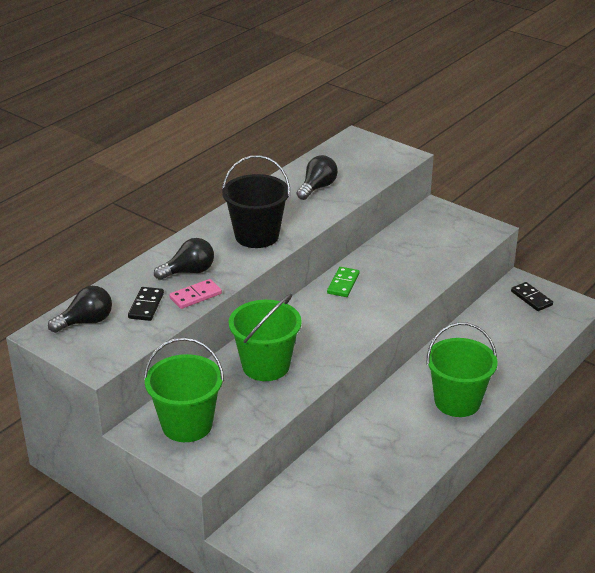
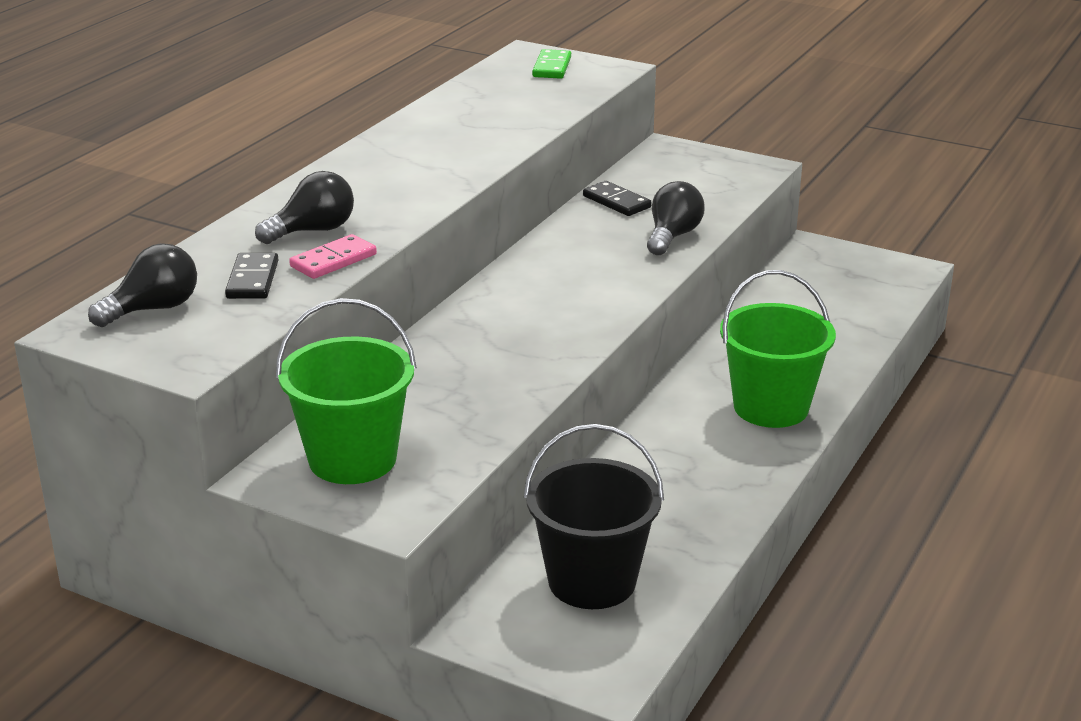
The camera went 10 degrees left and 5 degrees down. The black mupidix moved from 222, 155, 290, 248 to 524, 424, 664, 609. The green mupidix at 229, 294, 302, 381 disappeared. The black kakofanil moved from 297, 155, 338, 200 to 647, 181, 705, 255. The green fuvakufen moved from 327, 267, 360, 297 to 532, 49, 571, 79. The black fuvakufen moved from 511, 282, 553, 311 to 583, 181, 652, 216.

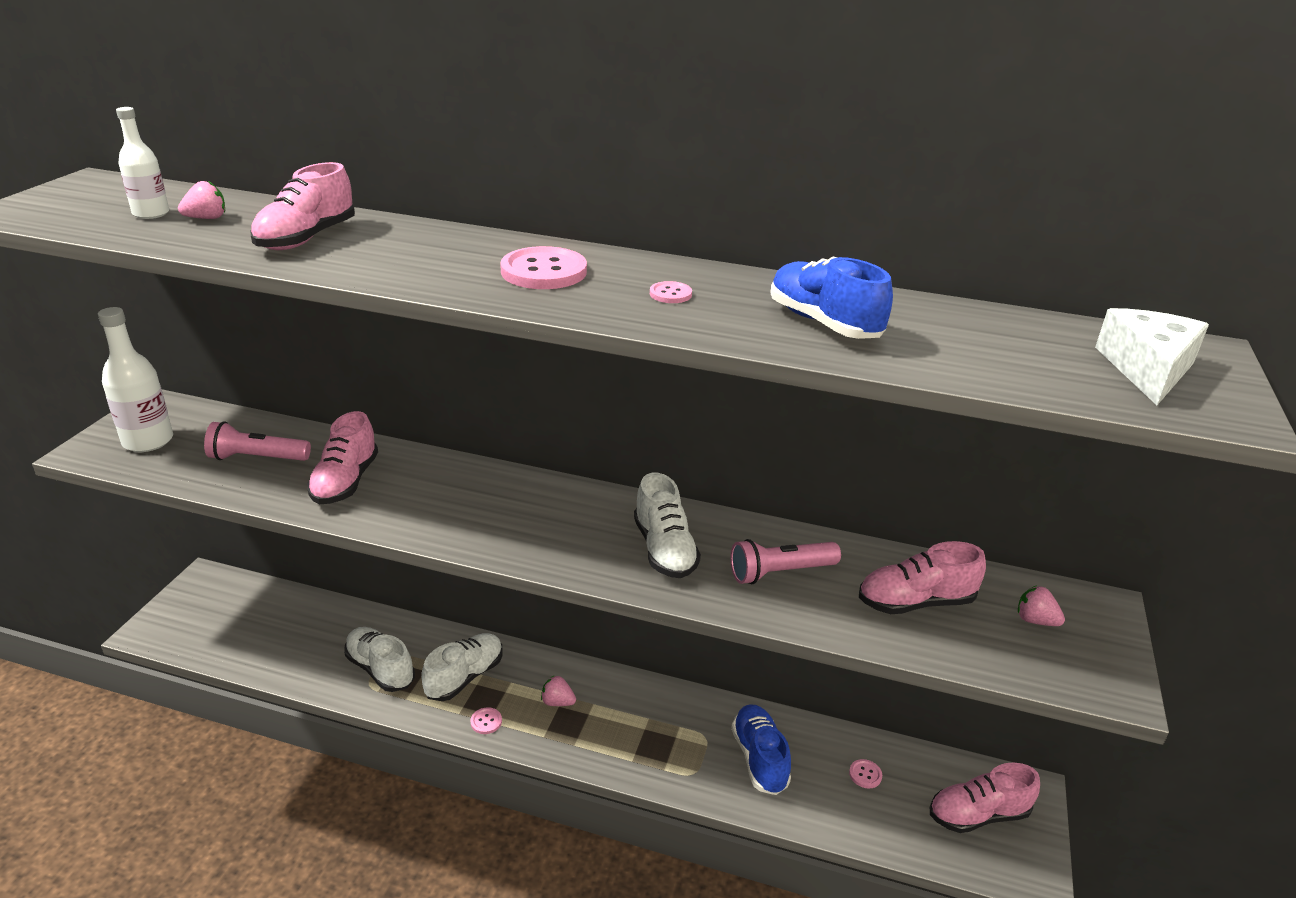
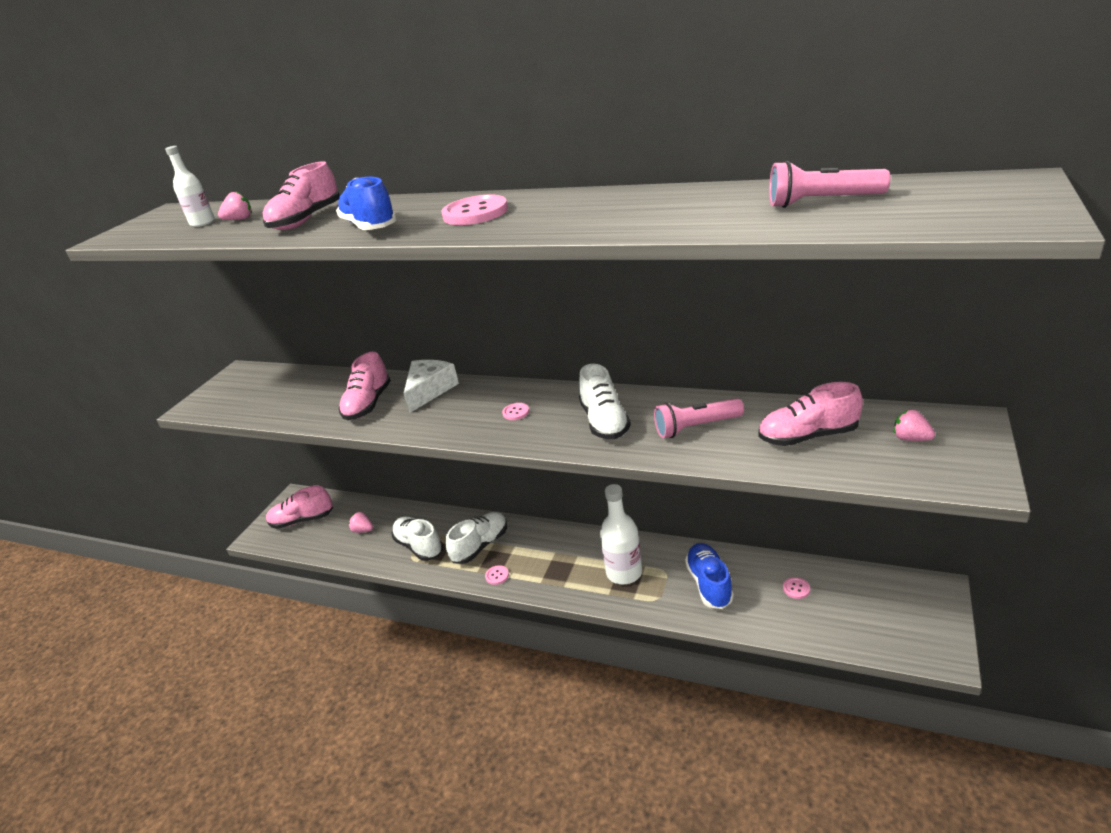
The camera went 10 degrees right and 0 degrees up. The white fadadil moved from 98, 307, 173, 452 to 600, 484, 642, 585. The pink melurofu moved from 204, 421, 311, 461 to 769, 161, 890, 208. The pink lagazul moved from 541, 675, 576, 706 to 349, 512, 373, 533. The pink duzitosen moved from 650, 281, 692, 303 to 502, 403, 529, 420. The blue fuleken moved from 770, 256, 893, 339 to 336, 177, 398, 230. The pink fuleken moved from 930, 763, 1040, 833 to 266, 486, 333, 529. The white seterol moved from 1095, 308, 1209, 405 to 404, 360, 459, 413.

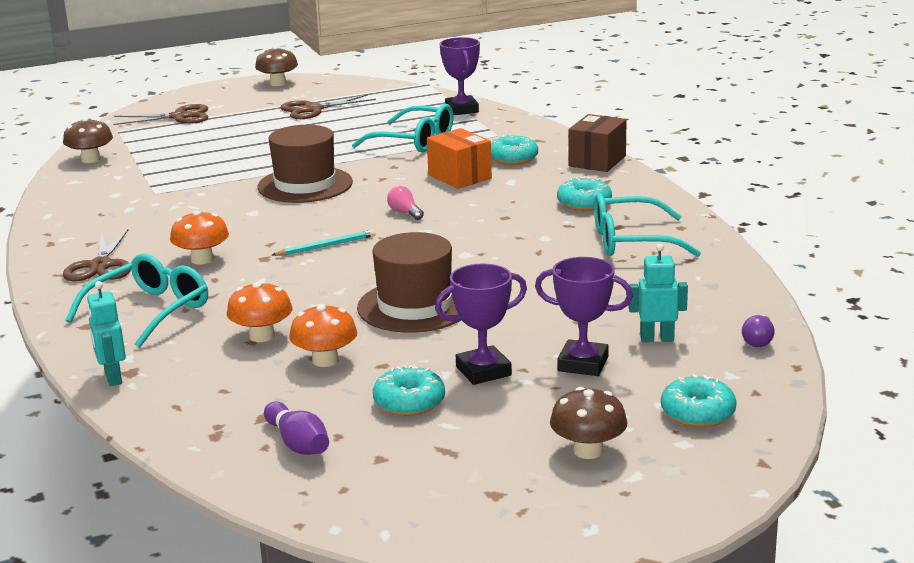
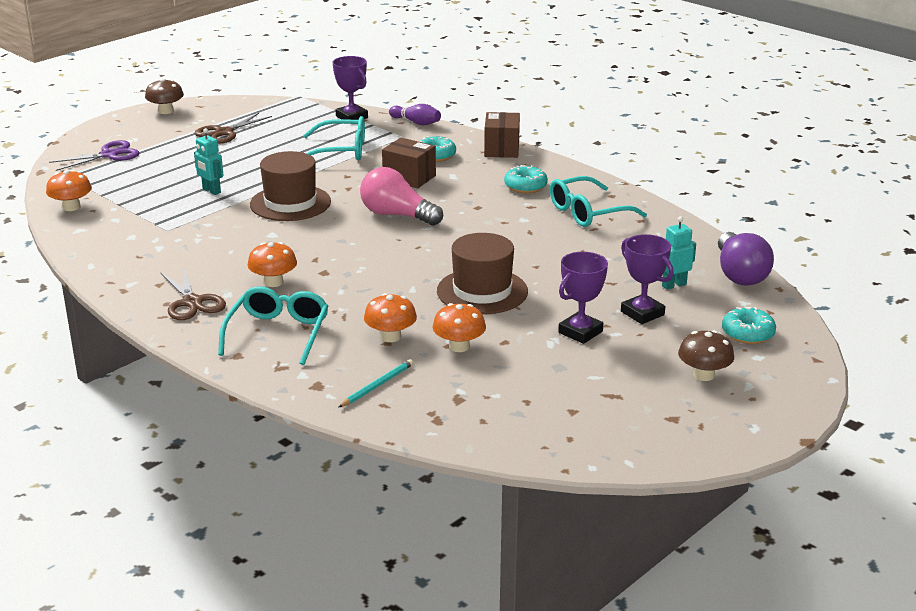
The camera went 25 degrees left and 5 degrees up. The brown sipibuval at 63, 117, 113, 163 became the orange sipibuval at 46, 170, 92, 211. The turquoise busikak moved from 87, 281, 126, 386 to 194, 128, 223, 195. The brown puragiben at 113, 104, 208, 125 became the purple puragiben at 49, 140, 140, 171. The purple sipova moved from 264, 401, 329, 455 to 389, 104, 441, 126. The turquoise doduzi moved from 272, 229, 376, 256 to 338, 359, 414, 408. The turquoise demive at 373, 365, 445, 416 disappeared. The pink kakofanil at 387, 186, 424, 220 changed to 2.25 times the size. The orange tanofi at 427, 128, 492, 189 became the brown tanofi at 382, 138, 436, 188. The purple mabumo at 535, 257, 633, 376 turned 60 degrees clockwise. The purple kakofanil at 742, 315, 775, 347 changed to 2.25 times the size.

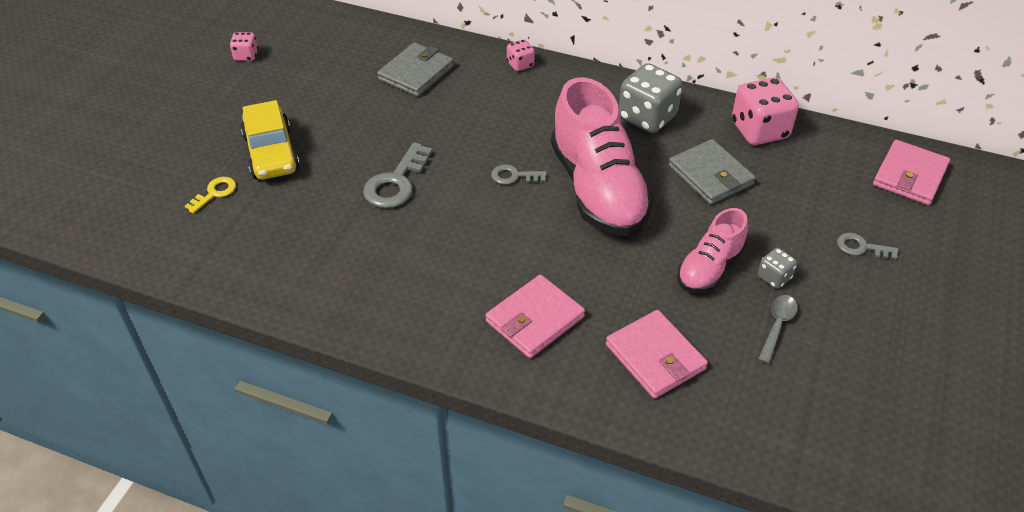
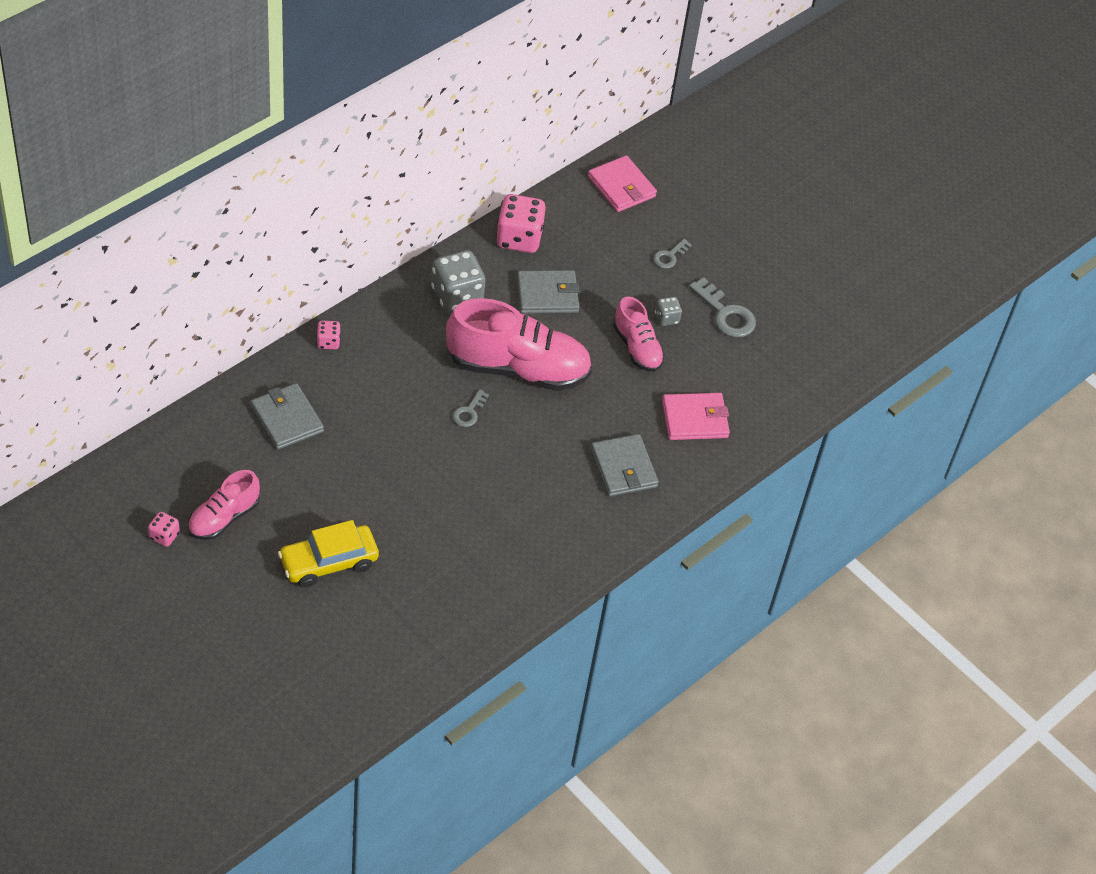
The camera went 70 degrees left and 5 degrees up. The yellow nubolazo at 185, 177, 236, 214 disappeared. The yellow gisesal at 241, 100, 300, 180 turned 150 degrees clockwise. The grey nubolazo moved from 363, 142, 432, 208 to 689, 277, 756, 338. The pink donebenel at 486, 275, 585, 358 became the grey donebenel at 591, 434, 659, 497. The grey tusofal at 758, 295, 798, 364 disappeared. The pink fuleken at 188, 470, 260, 540 appeared.

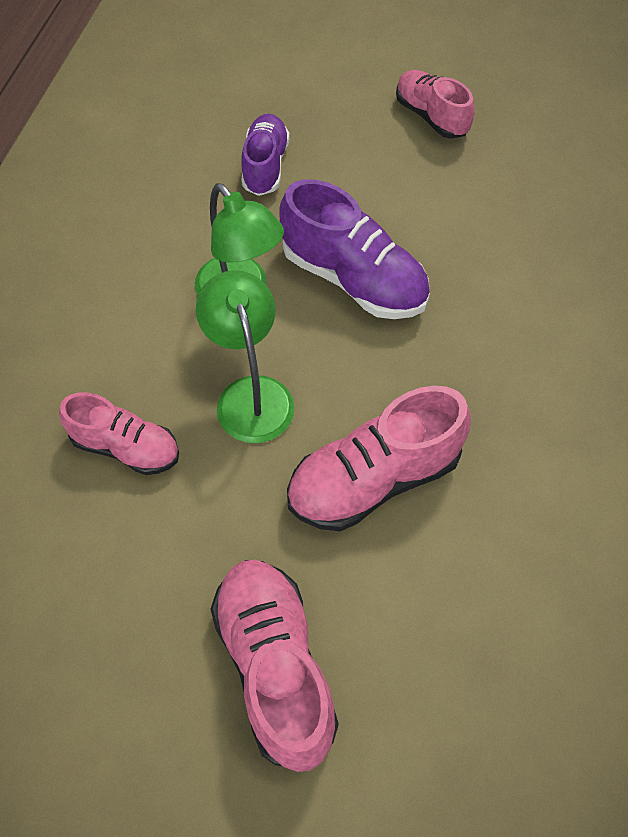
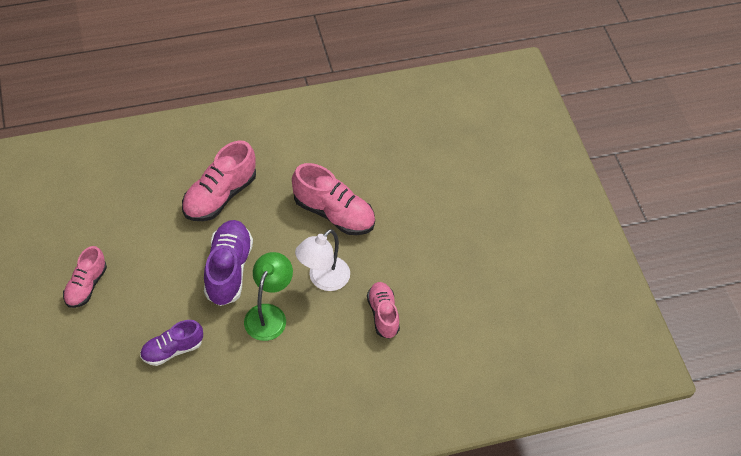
The camera went 125 degrees left and 5 degrees down. The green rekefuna at 196, 270, 295, 443 became the white rekefuna at 295, 229, 350, 291. The pink fuleken moved from 211, 560, 339, 772 to 182, 141, 256, 221.

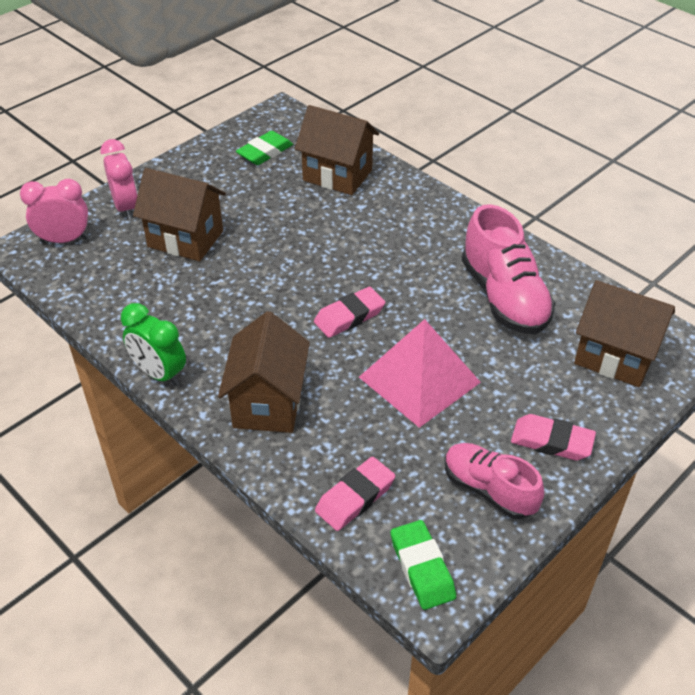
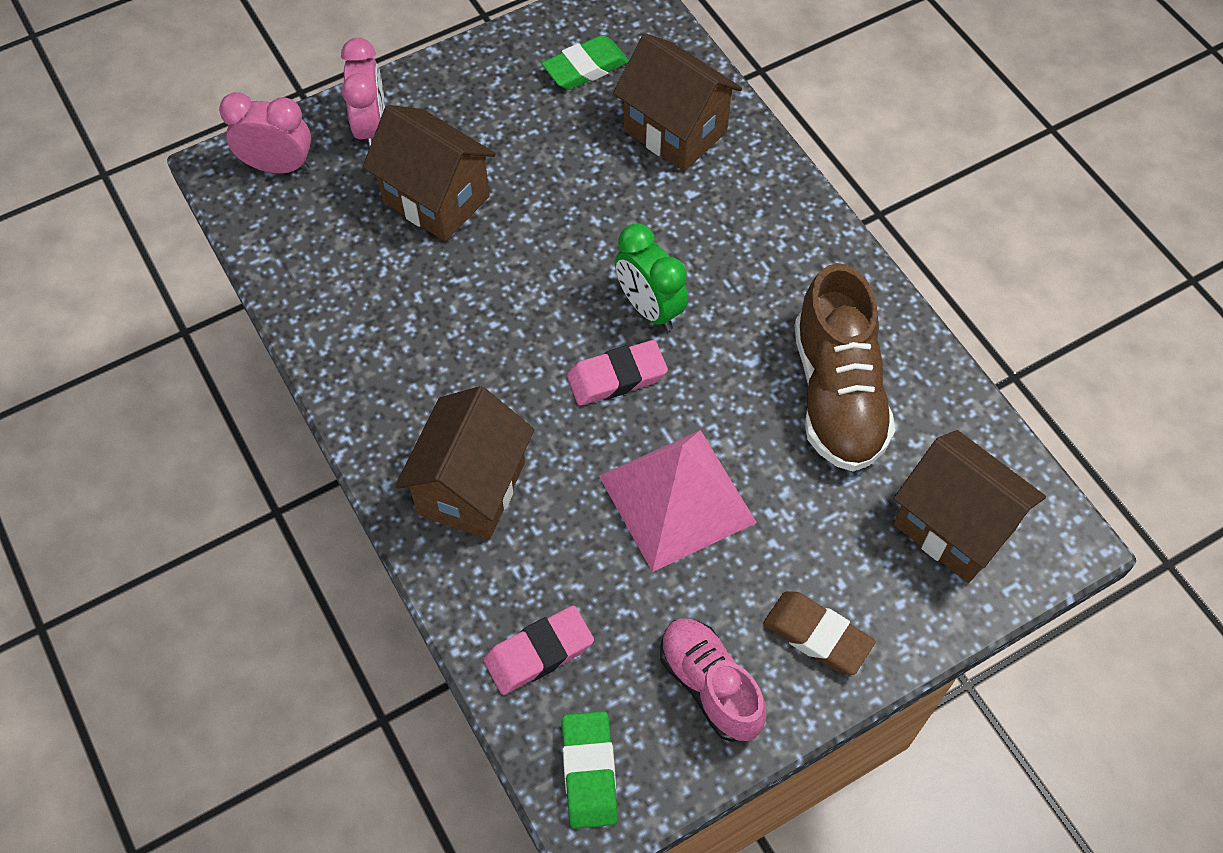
The camera went 15 degrees right and 15 degrees up. The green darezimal moved from 121, 303, 186, 386 to 615, 224, 688, 331. The pink fuleken at 462, 204, 555, 334 became the brown fuleken at 794, 263, 895, 472. The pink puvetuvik at 511, 414, 596, 461 became the brown puvetuvik at 763, 591, 876, 675.

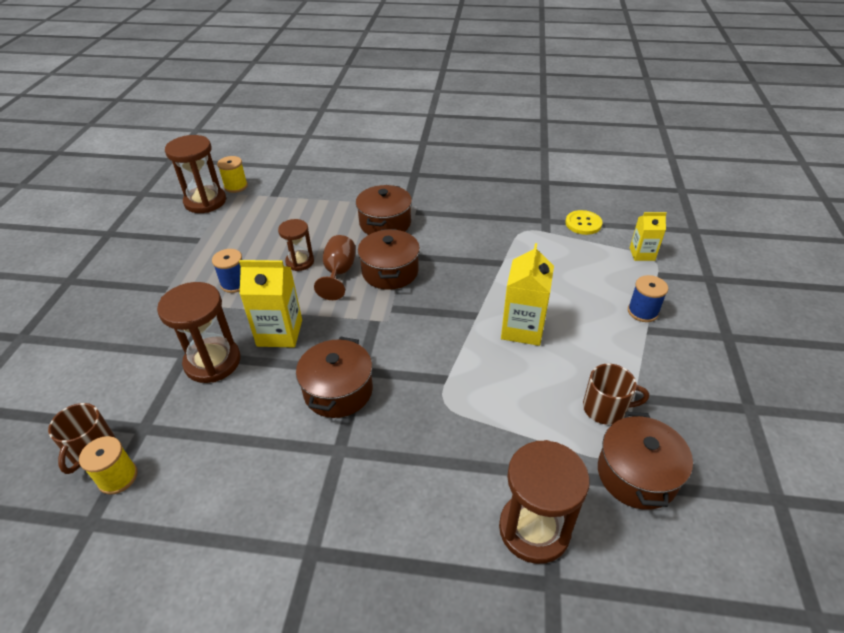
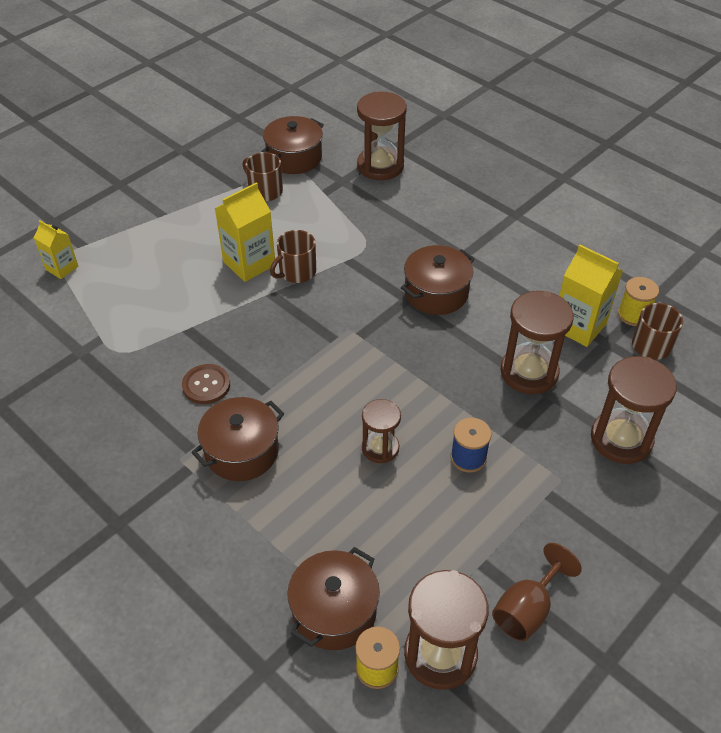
The camera went 145 degrees left and 5 degrees up. The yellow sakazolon moved from 239, 260, 302, 347 to 559, 245, 623, 347. The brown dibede moved from 314, 235, 355, 300 to 492, 543, 582, 641. The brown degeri moved from 358, 229, 420, 290 to 287, 547, 380, 650. The yellow duzitosen at 566, 210, 602, 235 disappeared. The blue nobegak at 628, 275, 668, 322 disappeared. The brown duzitosen at 182, 364, 230, 404 appeared. The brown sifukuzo at 270, 230, 316, 283 appeared. The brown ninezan at 591, 356, 677, 464 appeared.

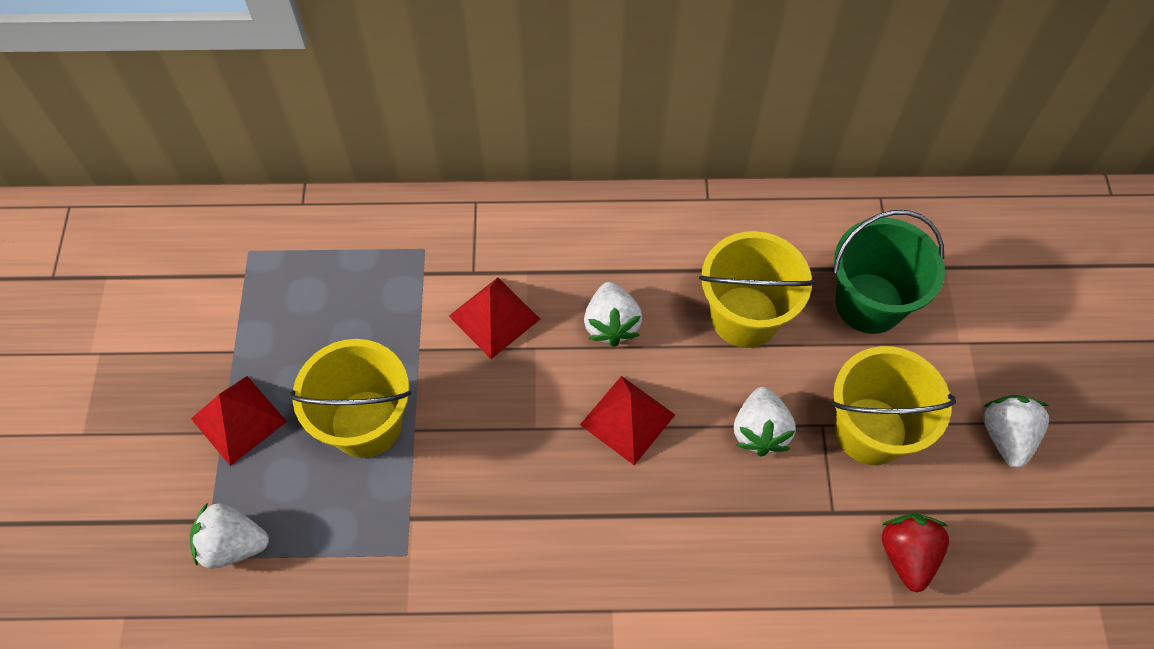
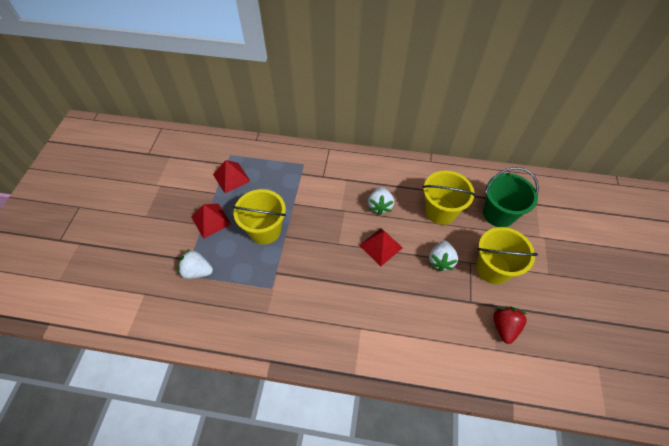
The camera went 10 degrees right and 5 degrees down. The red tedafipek moved from 449, 277, 540, 359 to 213, 160, 250, 193. The white lagazul at 983, 395, 1049, 468 disappeared.

